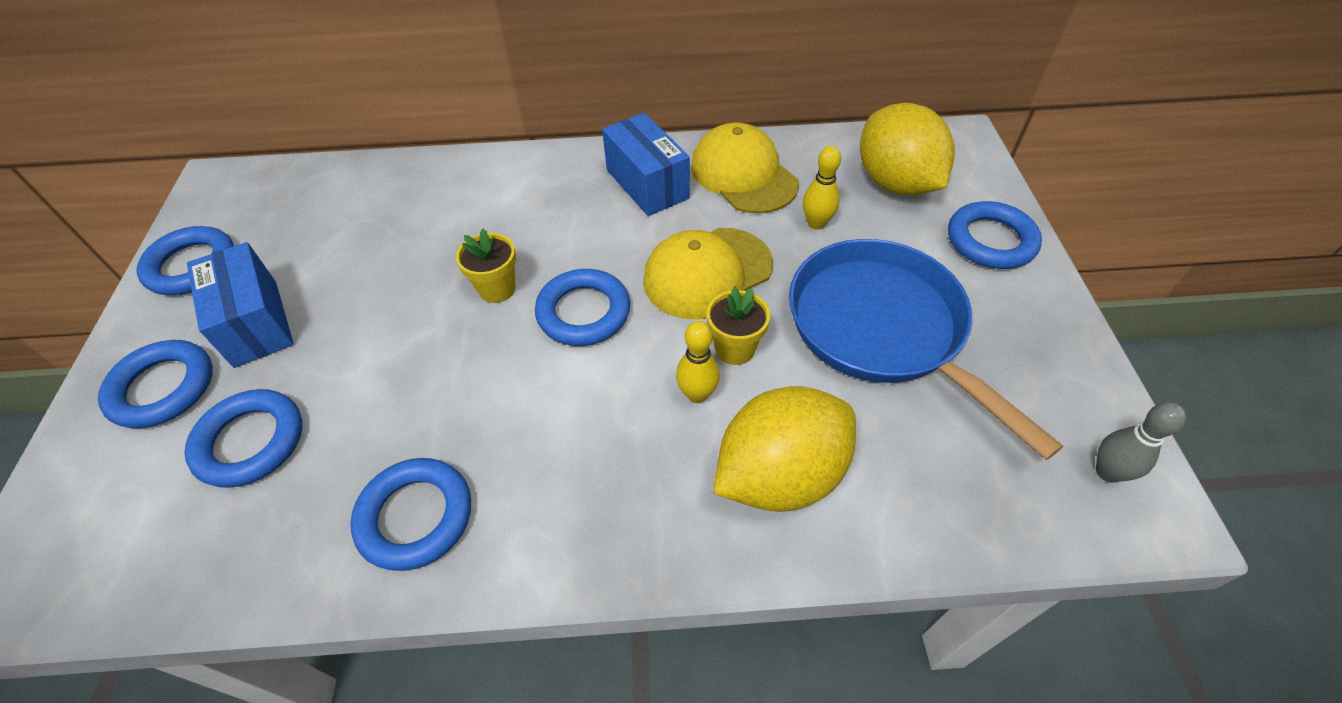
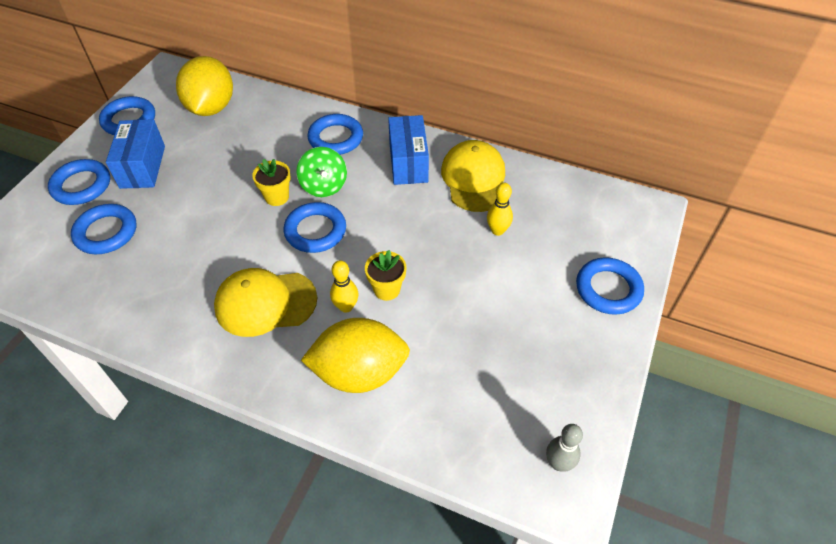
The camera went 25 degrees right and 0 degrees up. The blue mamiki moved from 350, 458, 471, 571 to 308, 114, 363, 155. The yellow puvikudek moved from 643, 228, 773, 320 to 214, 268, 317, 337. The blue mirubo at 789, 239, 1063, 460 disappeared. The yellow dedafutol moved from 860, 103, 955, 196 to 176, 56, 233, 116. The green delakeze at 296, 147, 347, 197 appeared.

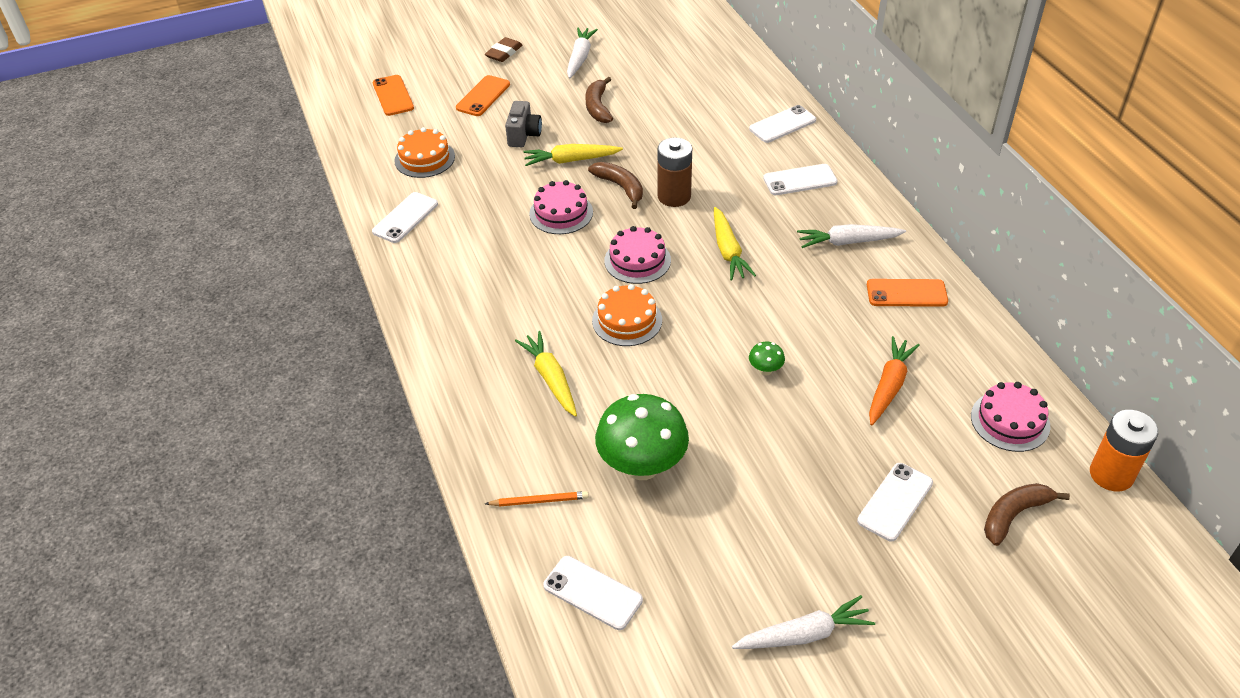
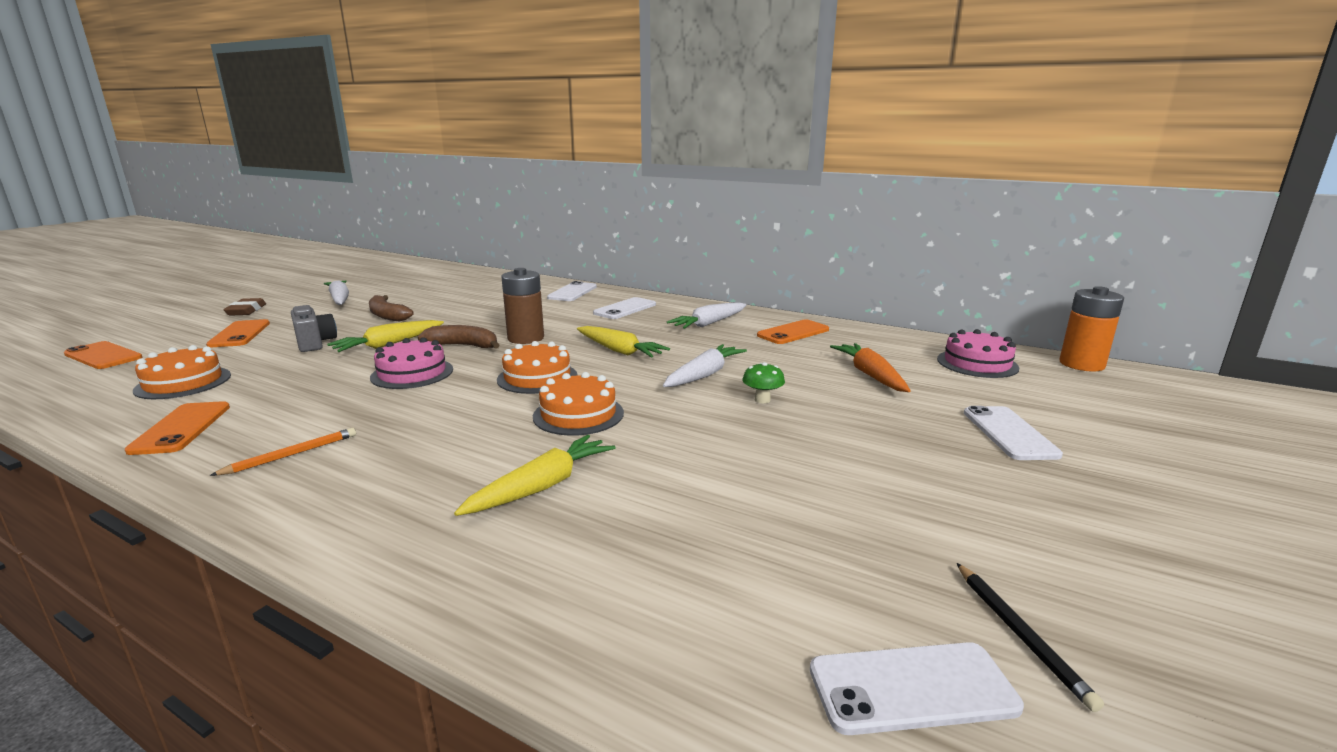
The camera went 40 degrees left and 25 degrees down. The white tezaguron at 372, 192, 438, 243 became the orange tezaguron at 125, 401, 230, 455. The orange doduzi moved from 485, 491, 589, 507 to 209, 428, 356, 476. The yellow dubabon at 515, 331, 577, 417 turned 105 degrees clockwise. The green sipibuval at 595, 394, 689, 480 disappeared. The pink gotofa at 604, 226, 671, 284 became the orange gotofa at 497, 341, 578, 394. The white dubabon moved from 732, 595, 875, 649 to 663, 344, 747, 387. The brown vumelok at 984, 483, 1070, 546 disappeared. The black doduzi at 957, 563, 1104, 712 appeared.

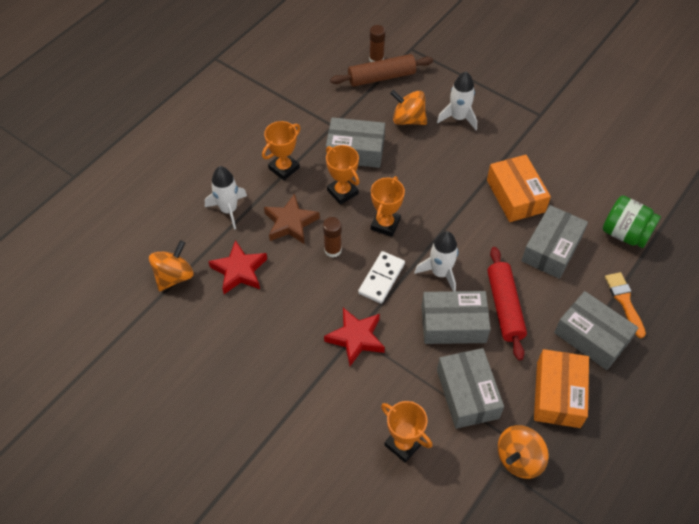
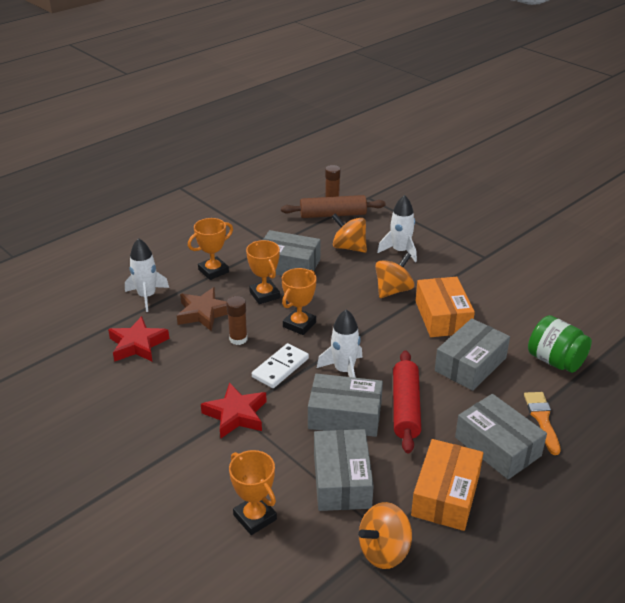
The camera went 10 degrees right and 20 degrees down. The orange delakeze moved from 149, 240, 194, 291 to 375, 253, 415, 298.

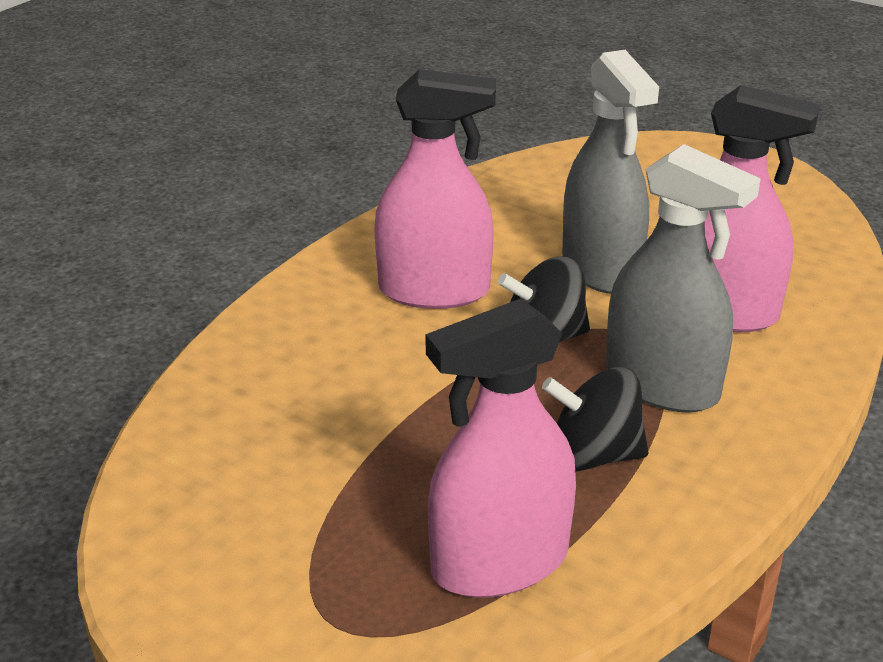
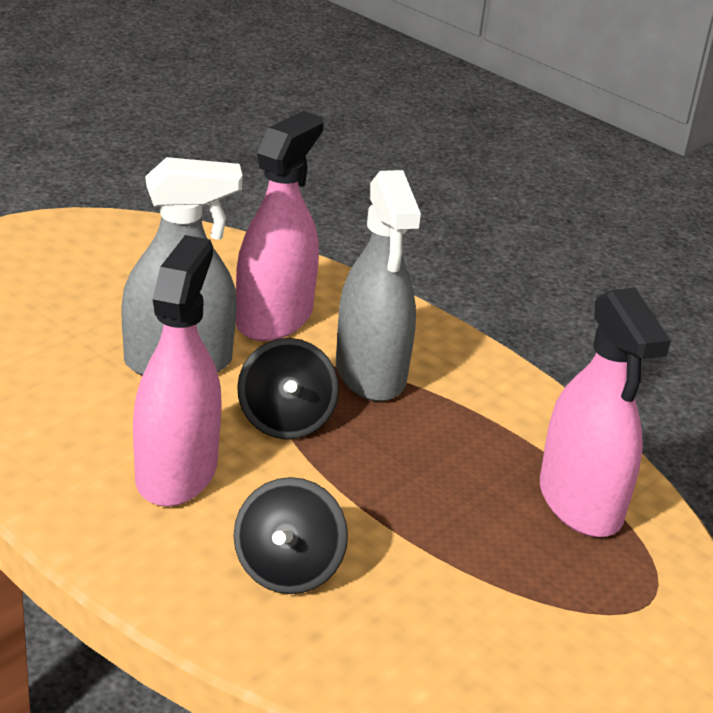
The camera went 85 degrees left and 0 degrees up. The black delakeze moved from 542, 367, 649, 472 to 234, 477, 348, 594. The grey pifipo at 606, 144, 761, 413 turned 120 degrees clockwise.

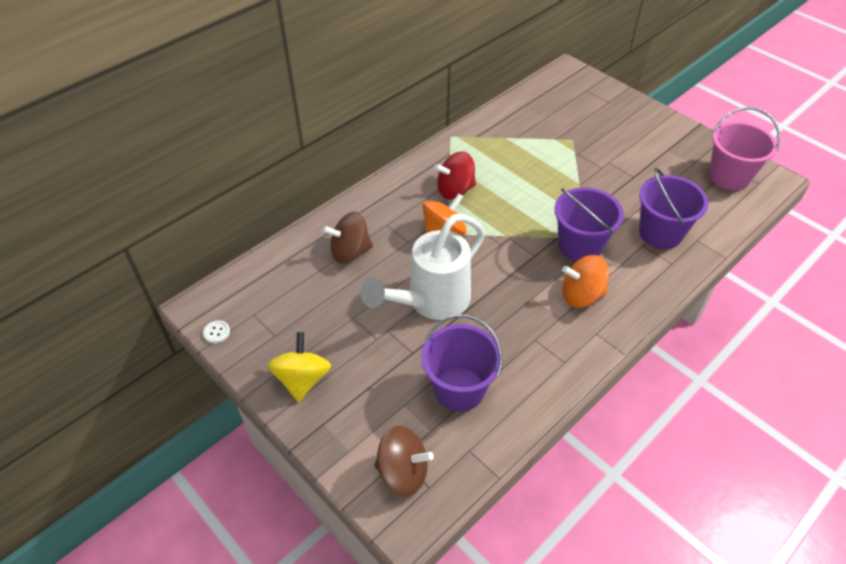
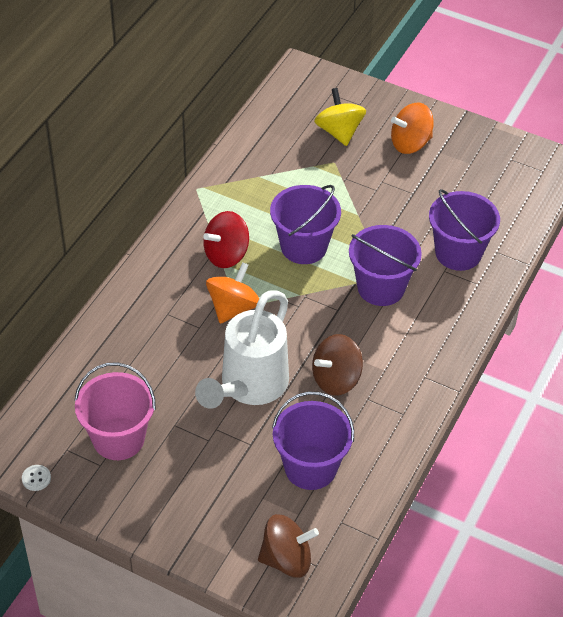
The camera went 20 degrees left and 0 degrees up. The yellow delakeze moved from 267, 332, 331, 402 to 314, 88, 366, 146. The brown delakeze moved from 322, 212, 373, 264 to 312, 334, 363, 396. The orange delakeze moved from 562, 255, 609, 308 to 391, 103, 434, 154. The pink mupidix moved from 709, 107, 780, 190 to 74, 362, 156, 460. The purple mupidix at 270, 185, 341, 264 appeared.

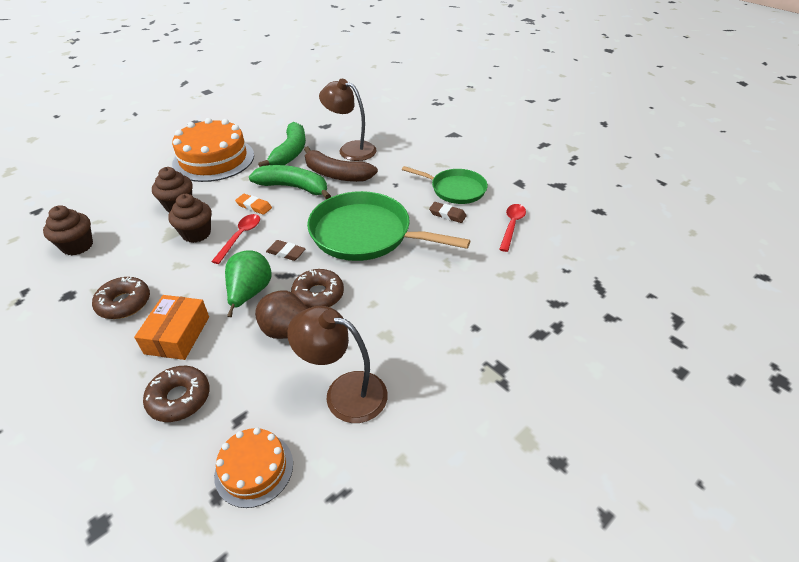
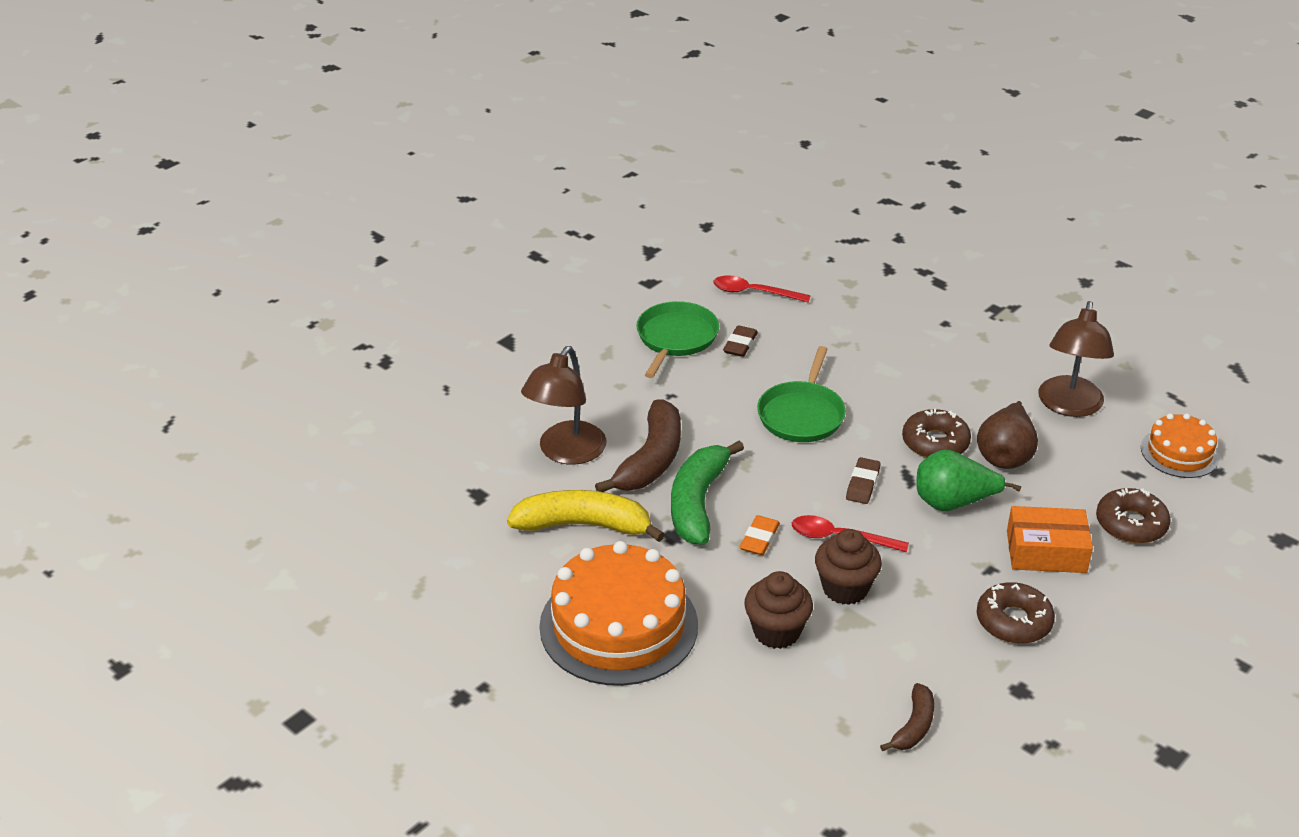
The camera went 95 degrees left and 5 degrees down. The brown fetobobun at 43, 205, 93, 255 was replaced by the brown vumelok at 880, 683, 934, 751. The green vumelok at 258, 122, 306, 167 became the yellow vumelok at 507, 490, 665, 542. The green mirubo at 307, 191, 470, 261 changed to 0.60 times the size.

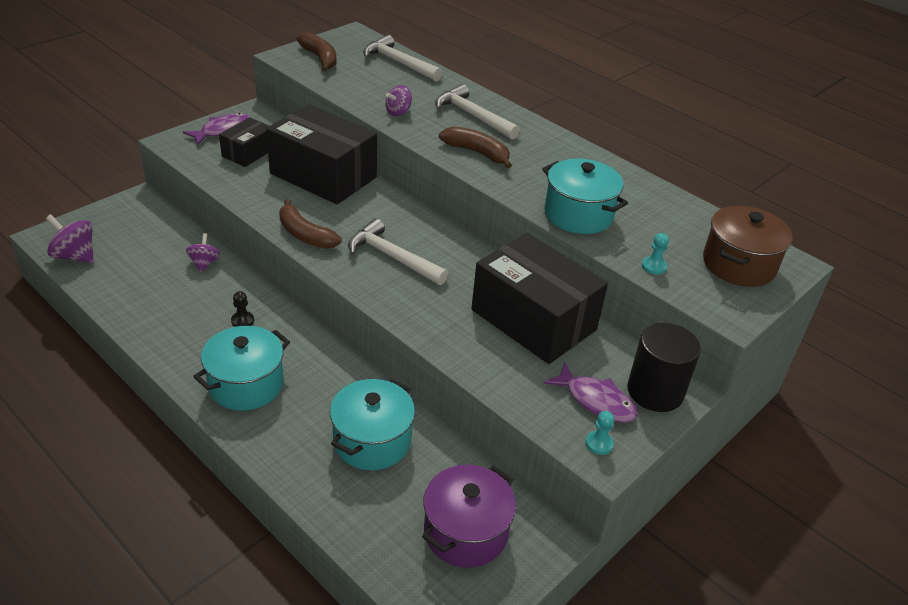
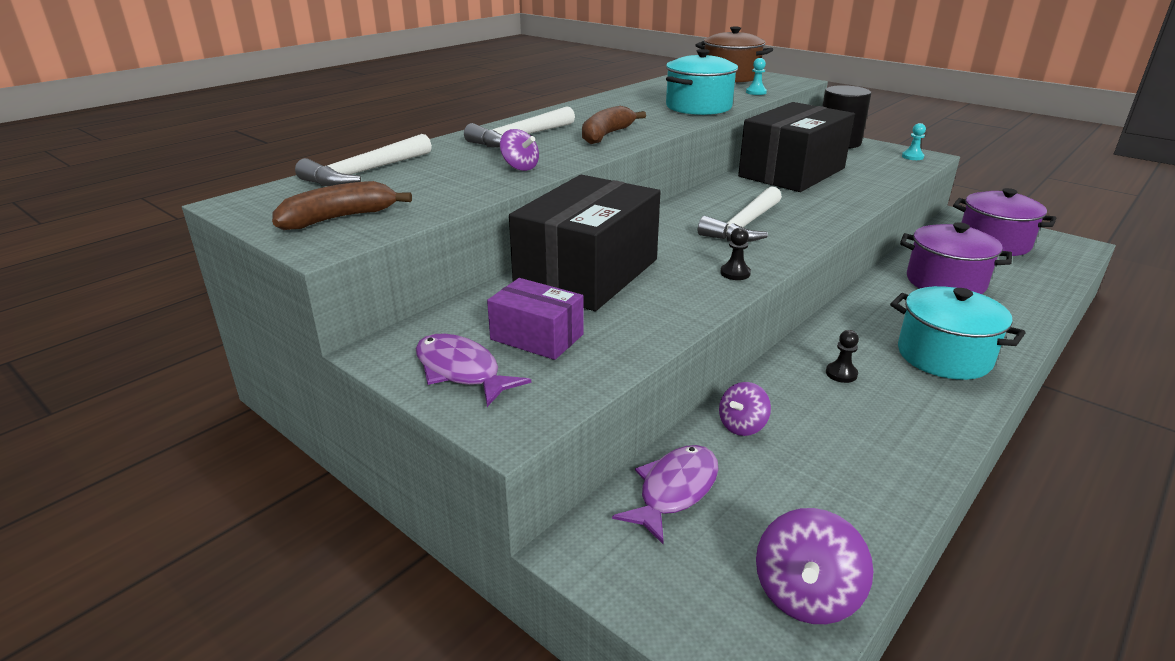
The camera went 90 degrees left and 10 degrees down. The purple delakeze at 186, 233, 220, 272 turned 45 degrees counterclockwise. The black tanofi at 219, 117, 269, 167 became the purple tanofi at 487, 278, 584, 360. The brown vumelok at 279, 199, 342, 249 was replaced by the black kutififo at 720, 228, 751, 280. The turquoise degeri at 330, 379, 415, 470 became the purple degeri at 900, 222, 1012, 294. The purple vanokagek moved from 544, 362, 638, 423 to 612, 445, 719, 544.

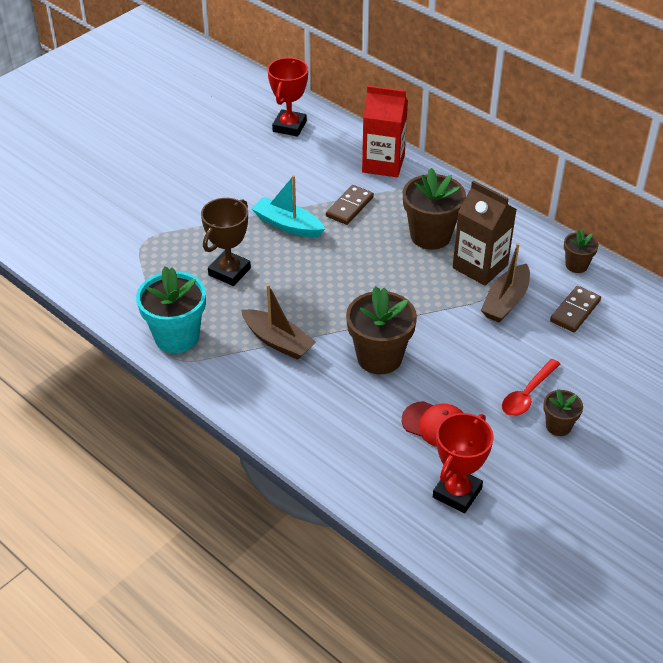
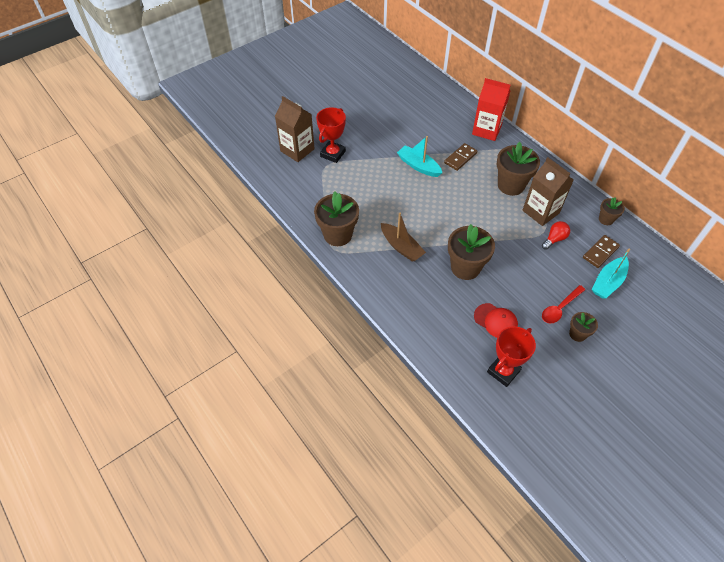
The camera went 10 degrees right and 10 degrees up. The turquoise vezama at 136, 266, 206, 353 became the brown vezama at 314, 192, 359, 246. The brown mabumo at 201, 198, 251, 286 disappeared. The red mabumo moved from 268, 58, 308, 137 to 316, 107, 346, 163. The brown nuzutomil at 481, 243, 530, 323 was replaced by the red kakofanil at 542, 221, 570, 250. The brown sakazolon at 275, 96, 315, 162 appeared. The turquoise nuzutomil at 592, 248, 630, 299 appeared.

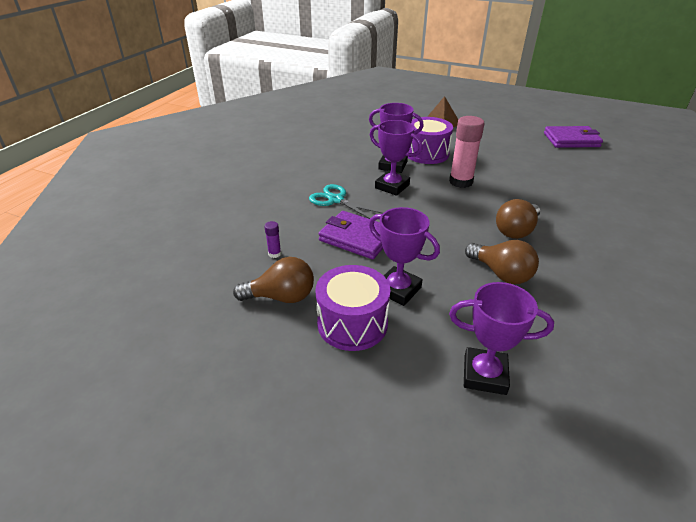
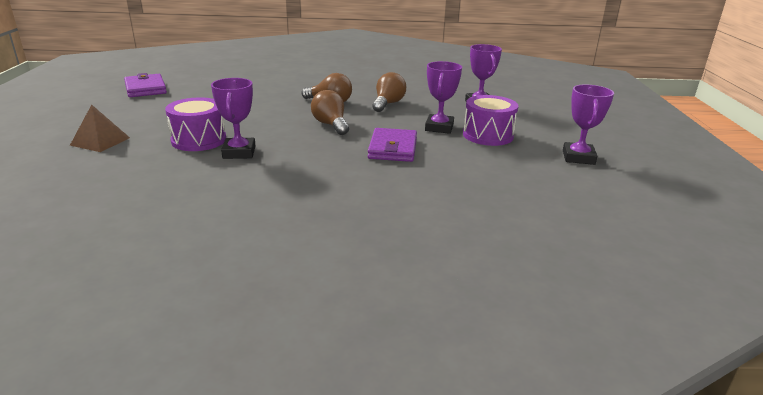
The camera went 115 degrees left and 10 degrees down. The brown kakofanil moved from 233, 257, 314, 303 to 311, 90, 349, 135. The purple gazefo at 264, 221, 281, 258 disappeared. The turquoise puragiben at 309, 184, 383, 219 disappeared. The purple mabumo moved from 370, 120, 422, 196 to 563, 85, 614, 165. The pink gazefo at 449, 116, 484, 188 disappeared.

